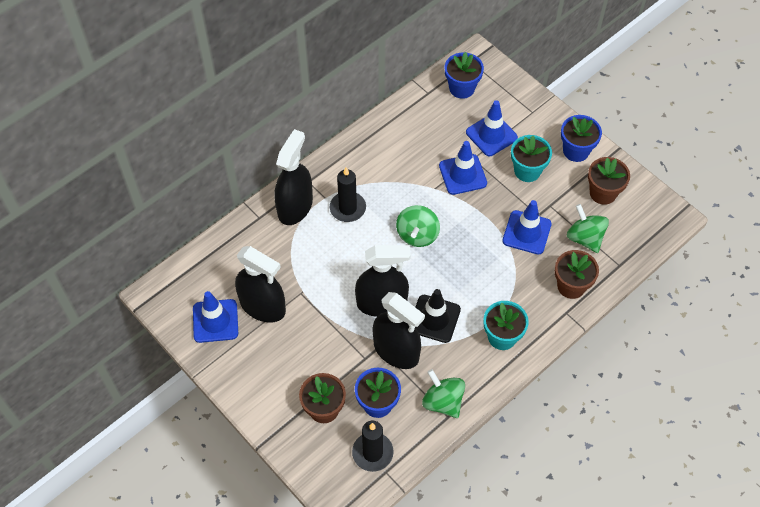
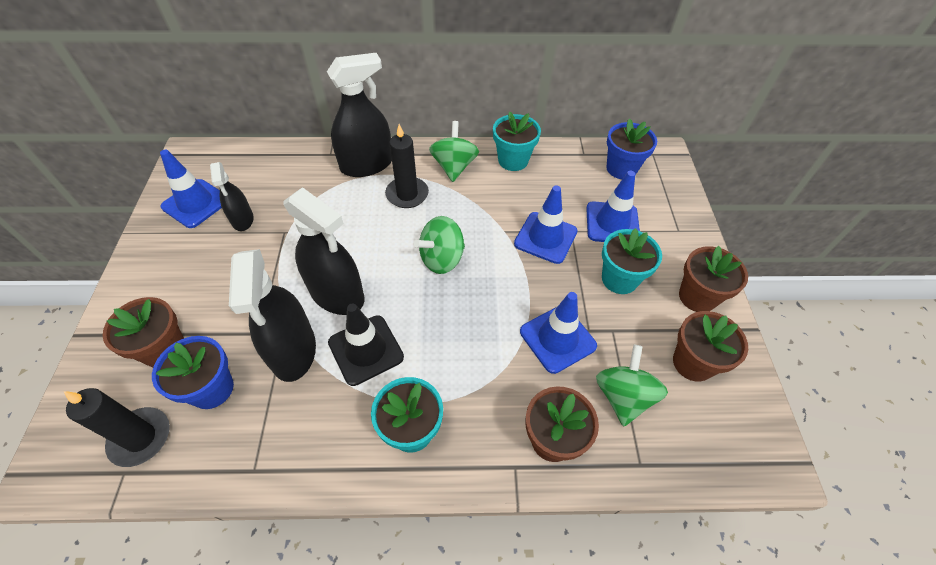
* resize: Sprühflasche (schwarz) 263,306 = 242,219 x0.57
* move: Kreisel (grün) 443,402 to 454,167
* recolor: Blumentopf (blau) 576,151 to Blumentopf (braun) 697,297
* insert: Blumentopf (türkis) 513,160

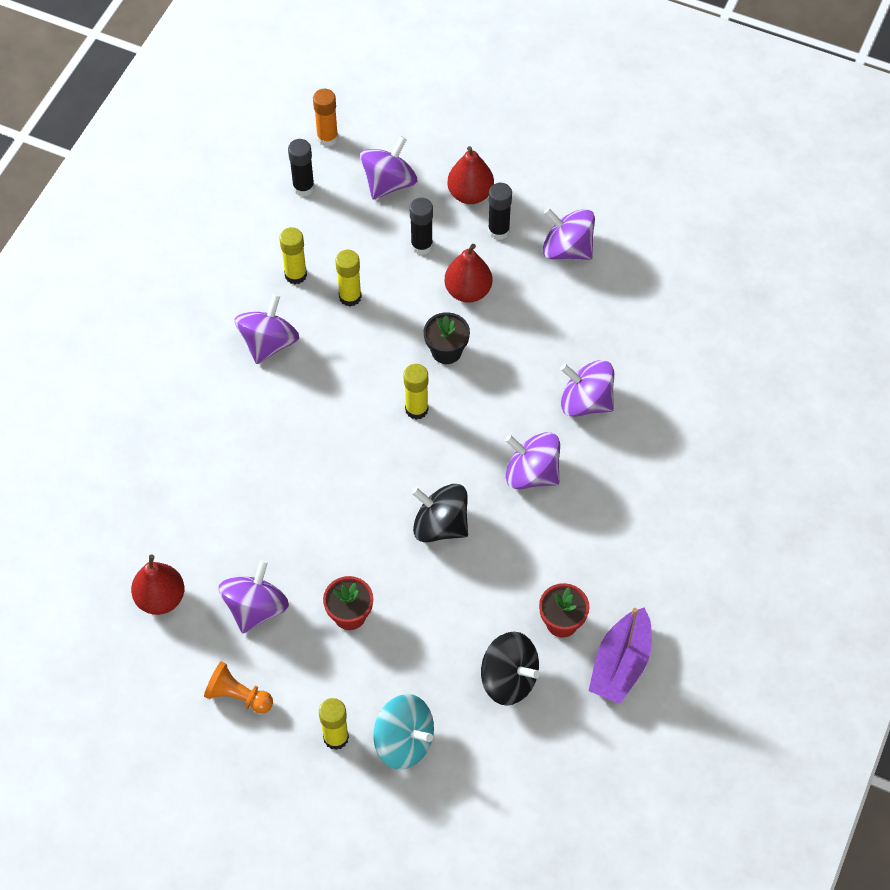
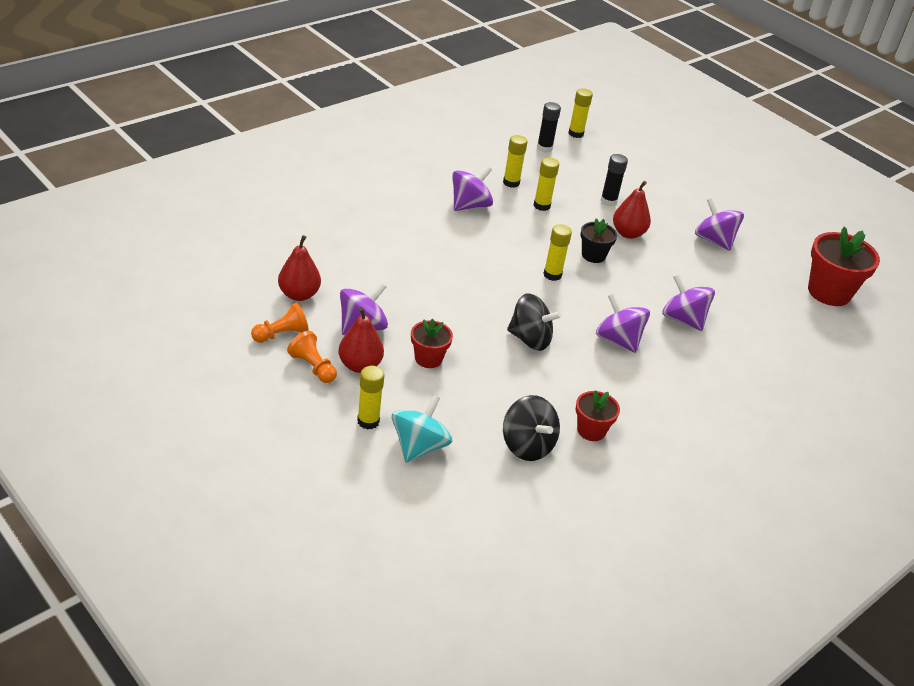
* recolor: Klebestift (orange) 327,138 to Klebestift (gelb) 576,133
* delete: Kreisel (lila) 389,183
* rotate: Kreisel (türkis) 404,742 = 419,446 120 degrees counterclockwise
* rotate: Kreisel (schwarz) 440,525 = 530,339 150 degrees clockwise
* move: Birne (rot) 470,194 to 360,365
* delete: Klebestift (schwarz) 498,231
* delete: Boot (lila) 620,664
* insert: Bauer (orange) 281,334
* insert: Blumentopf (rot) 829,292

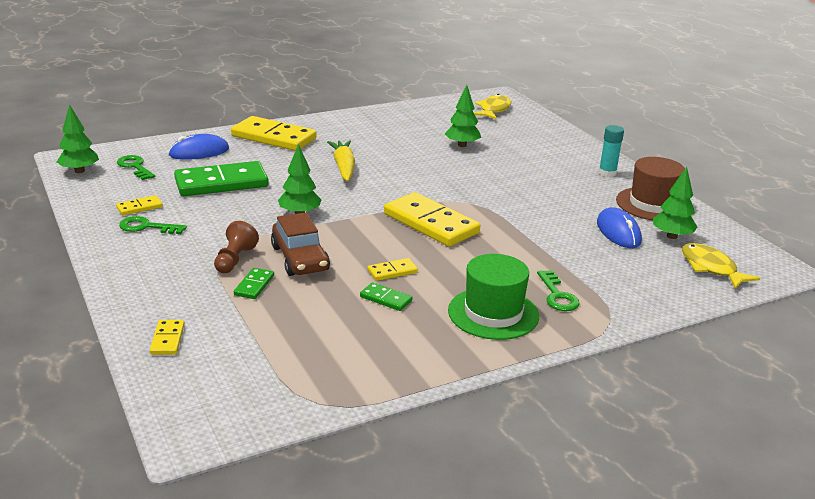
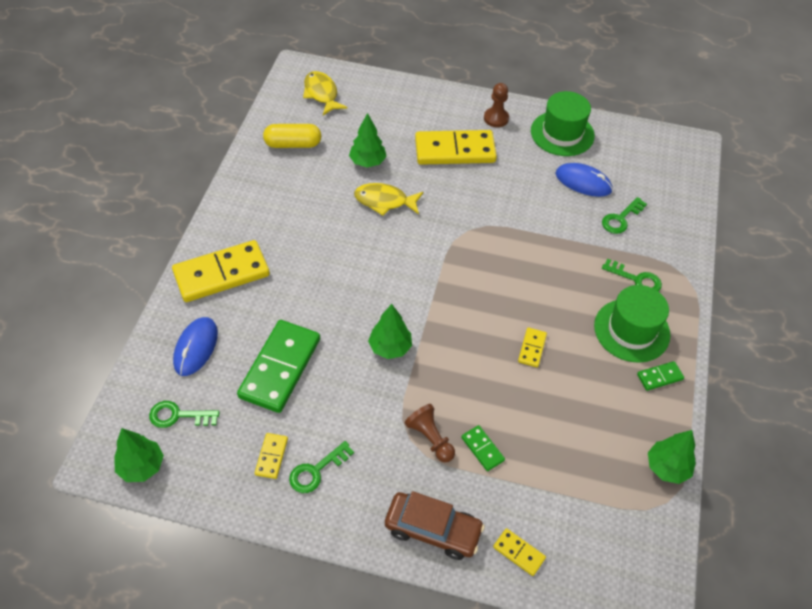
* move: Auto (braun) 300,258 to 433,529
* delete: Karotte (gelb) 343,167
* move: Dominostein (grün) 385,299 to 659,377
* move: Dominostein (gelb) 431,223 to 455,150
* replace: Klebestift (türkis) 607,173 to Bauer (braun) 496,118
* recolor: Hut (braun) 652,204 to Hut (grün) 562,133
* move: Baum (grün) 671,236 to 667,467
* move: Fisch (gelb) 711,268 to 384,201
* insert: Kapsel (gelb) 293,144
* insert: Schlüssel (grün) 621,219

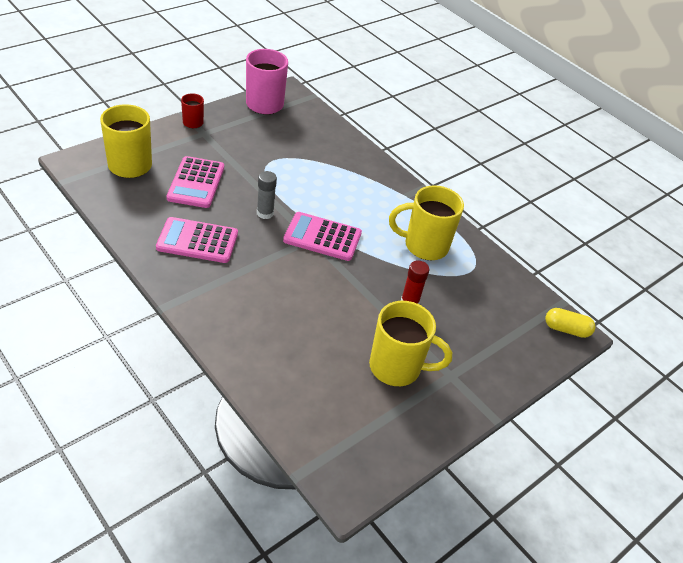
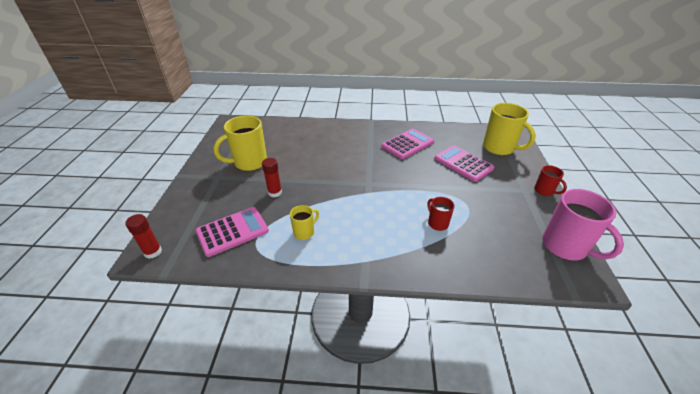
* delete: Klebestift (grau) 265,213
* move: Taschenrechner (rosa) 322,237 to 232,231
* resize: Tasse (gelb) 424,246 = 304,232 x0.52
* replace: Kapsel (gelb) 566,329 to Klebestift (rot) 153,252
* insert: Tasse (rot) 437,223

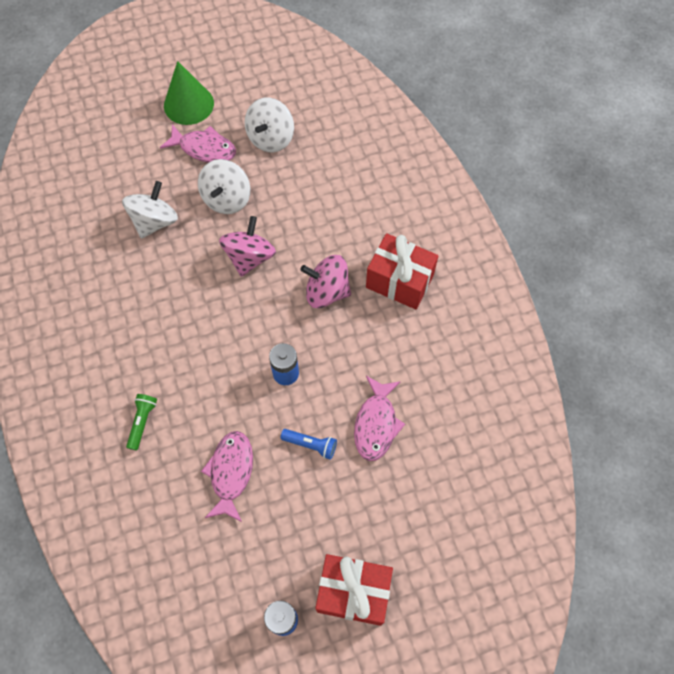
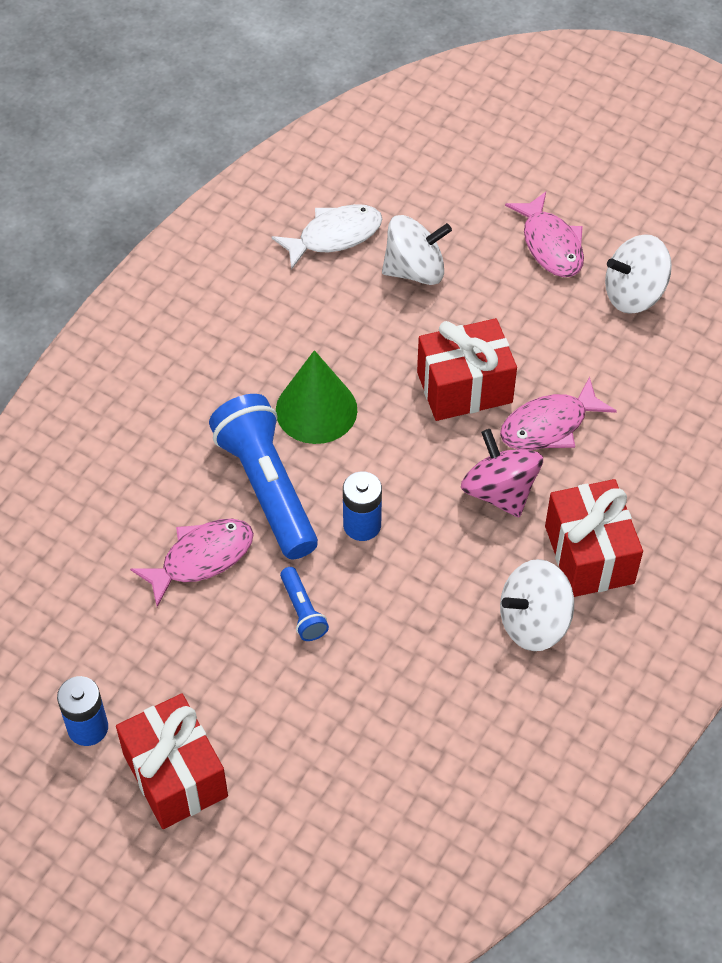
* delete: Taschenlampe (grün) 142,422
* move: Kegel (grün) 188,104 to 316,410
* move: Kreisel (weiß) 227,199 to 533,622
* replace: Kreisel (rosa) 249,257 to Geschenk (rot) 464,387
* move: Fisch (rosa) 376,424 to 549,425
* insert: Taschenlampe (blau) 267,488
* insert: Fisch (weiß) 334,236

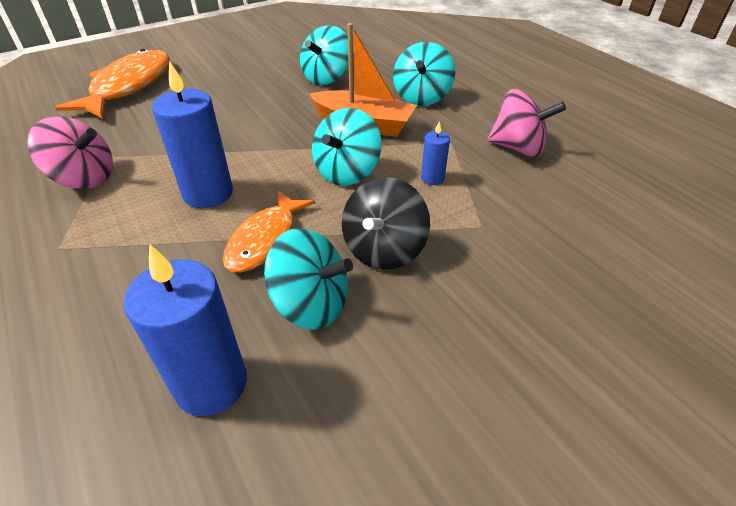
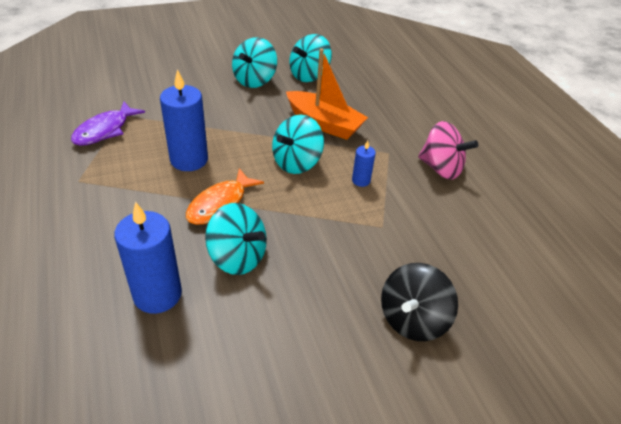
* replace: Kreisel (rosa) 85,178 to Fisch (lila) 105,130
* delete: Fisch (orange) 128,87
* move: Kreisel (schwarz) 384,250 to 412,319
* move: Kreisel (türkis) 421,97 to 254,80

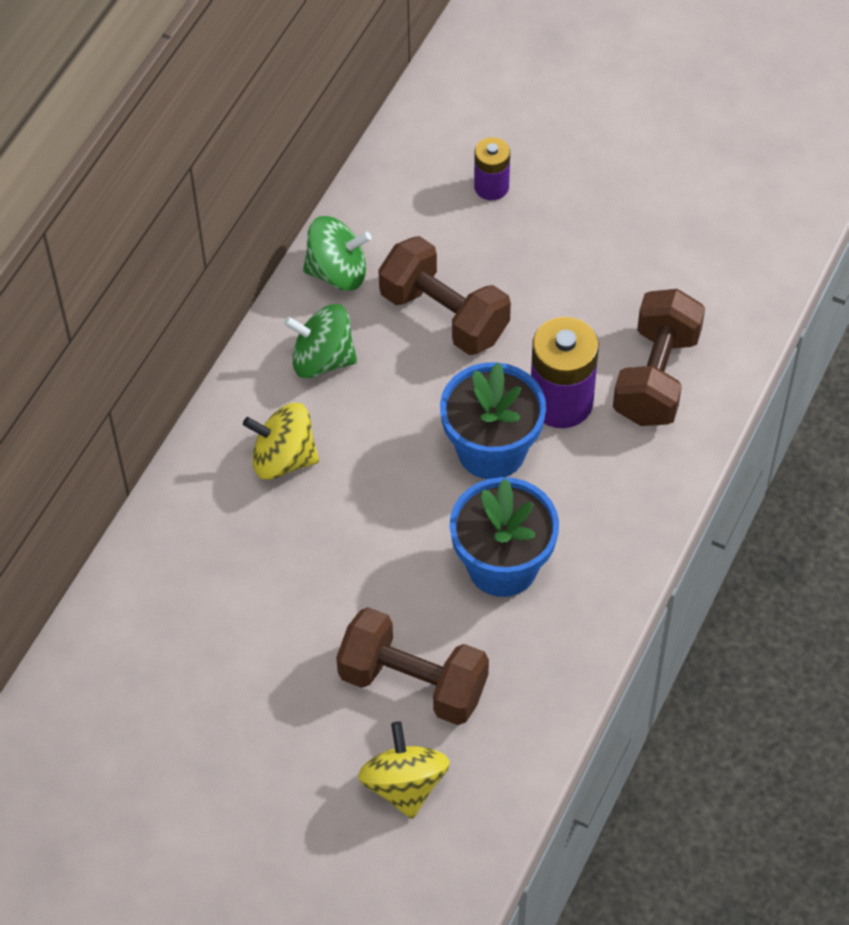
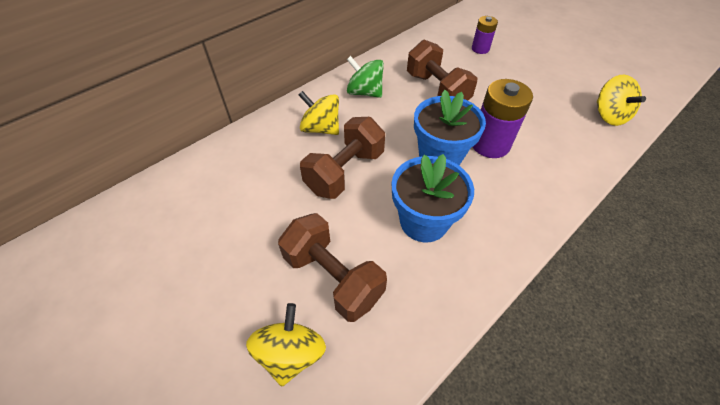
* delete: Kreisel (grün) 337,272
* move: Hantel (braun) 656,377 to 345,172
* insert: Kreisel (gelb) 609,115

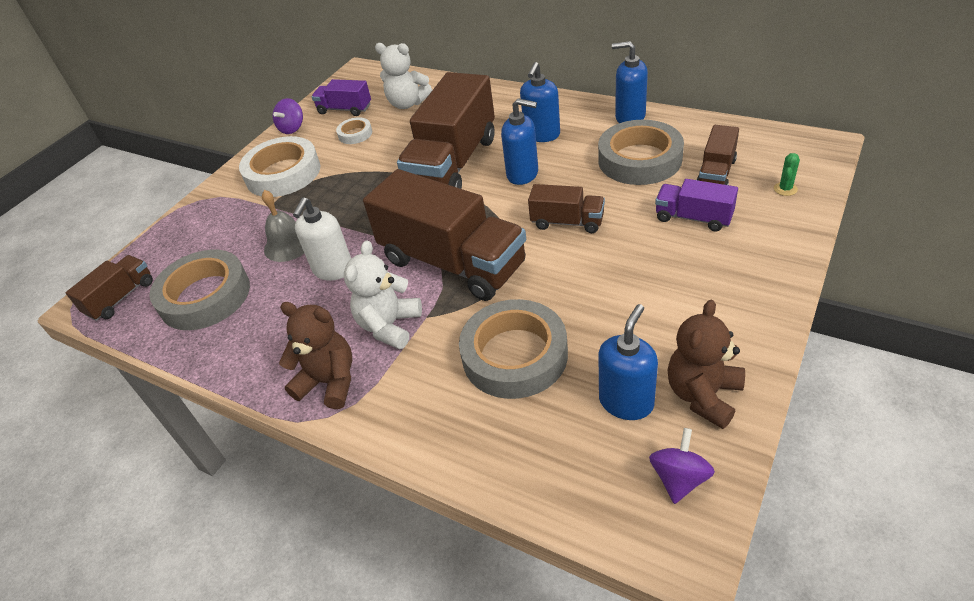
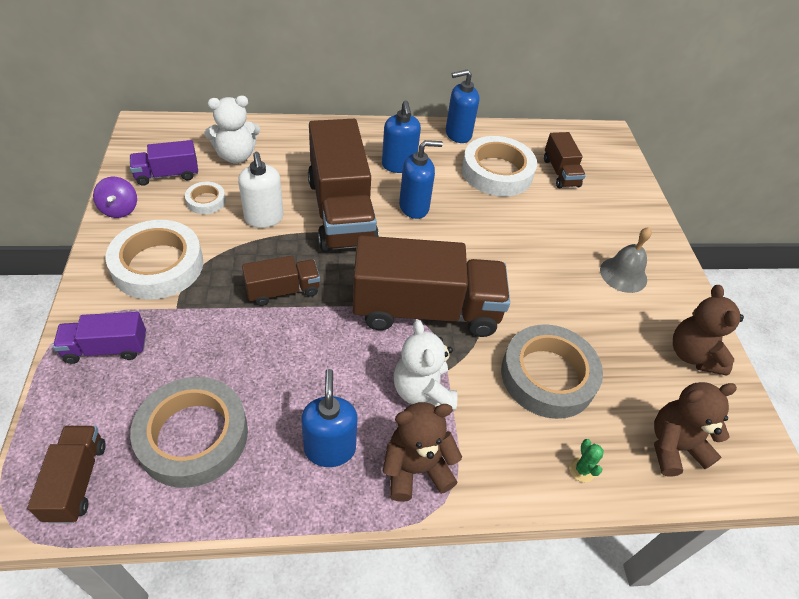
* move: Glocke (grau) 288,245 to 623,274
* move: Seifenspender (weiß) 333,270 to 264,218
* move: Lastwagen (braun) 567,222 to 283,290
* recolor: Klebeband (grau) 639,159 to Klebeband (weiß) 497,172
* move: Seifenspender (blau) 626,402 to 330,449
* delete: Kreisel (lila) 679,478
* move: Lastwagen (lila) 693,218 to 106,348
* move: Kaktus (grün) 785,189 to 581,470
* insert: Teddybär (braun) 674,447

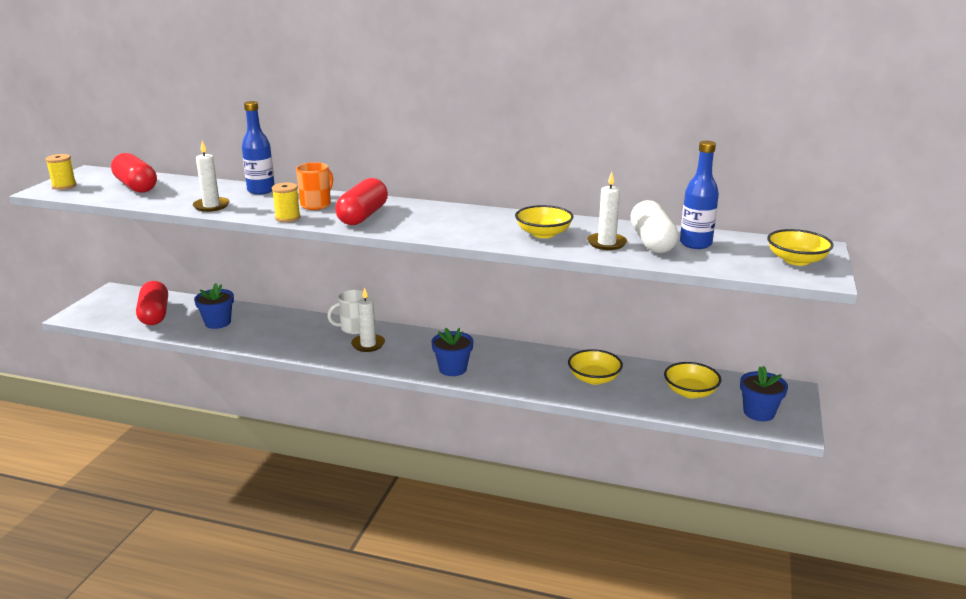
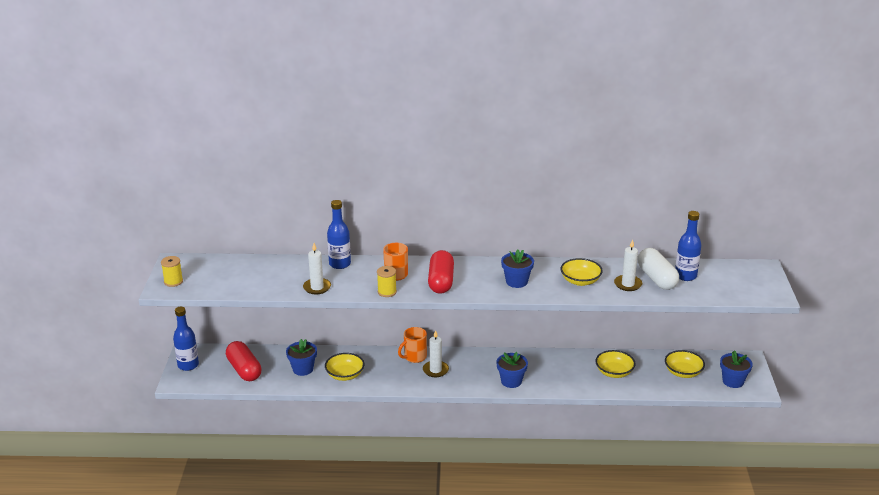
* delete: Kapsel (rot) 136,186
* recolor: Tasse (weiß) 353,328 to Tasse (orange) 414,357
* move: Schüssel (gelb) 796,260 to 345,375
* insert: Flasche (blau) 188,365
* insert: Blumentopf (blau) 516,282

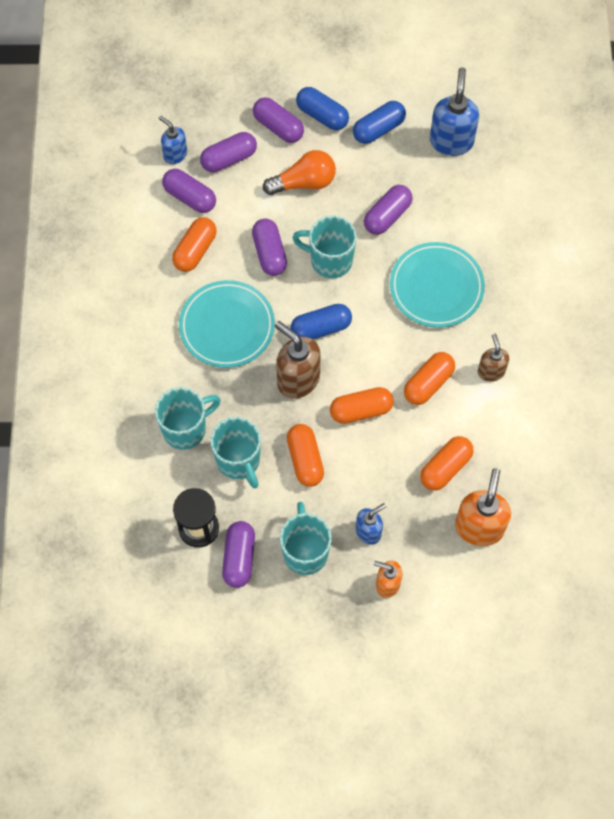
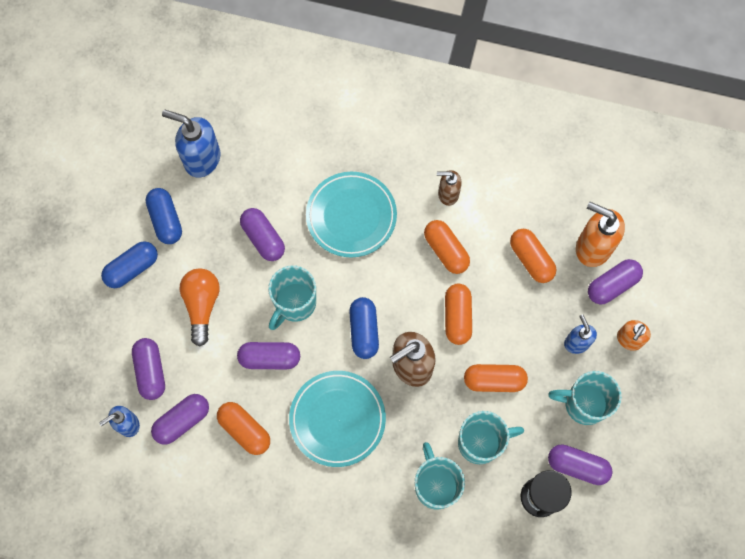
* move: Kapsel (lila) 278,127 to 612,285

